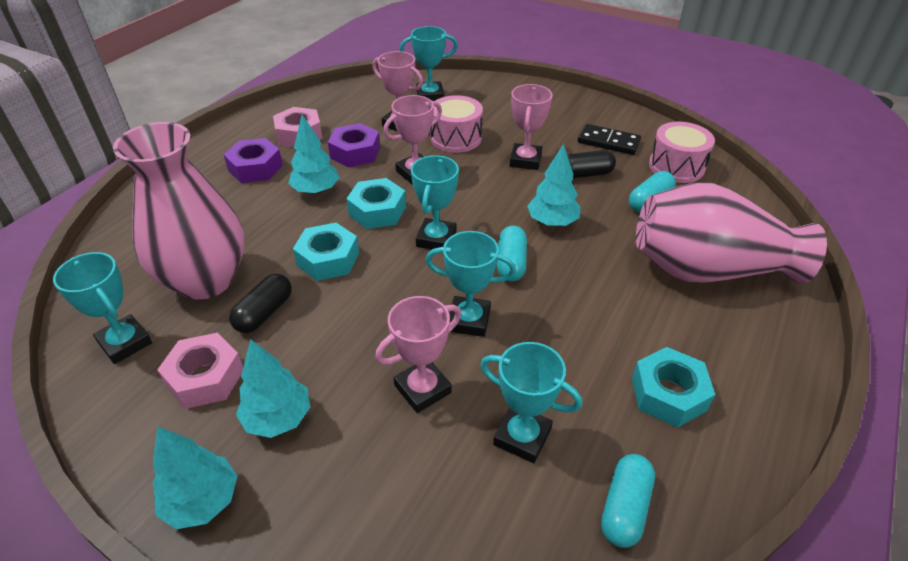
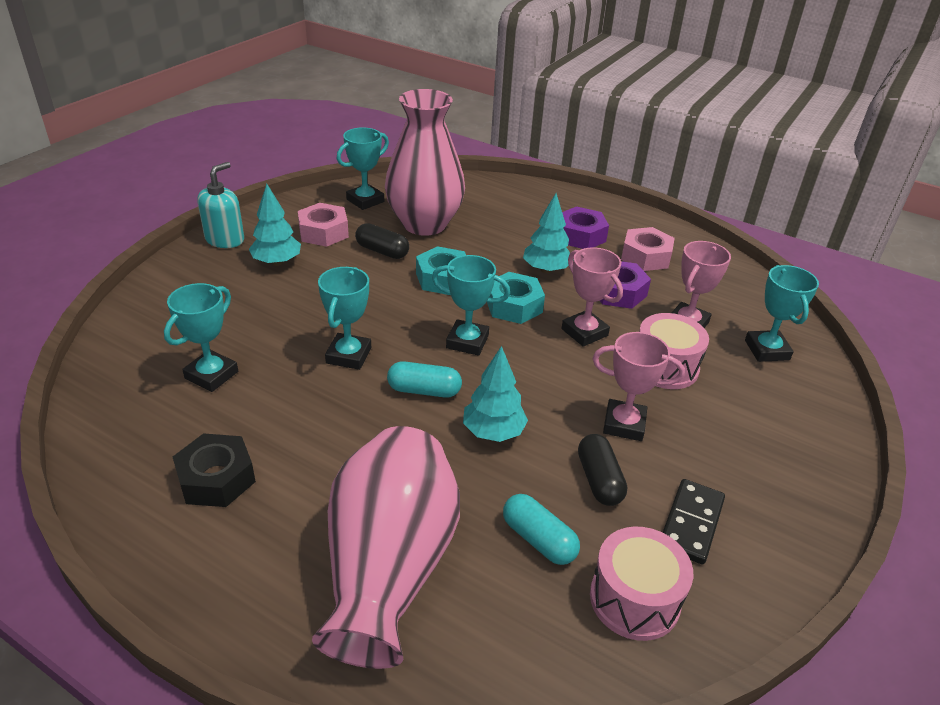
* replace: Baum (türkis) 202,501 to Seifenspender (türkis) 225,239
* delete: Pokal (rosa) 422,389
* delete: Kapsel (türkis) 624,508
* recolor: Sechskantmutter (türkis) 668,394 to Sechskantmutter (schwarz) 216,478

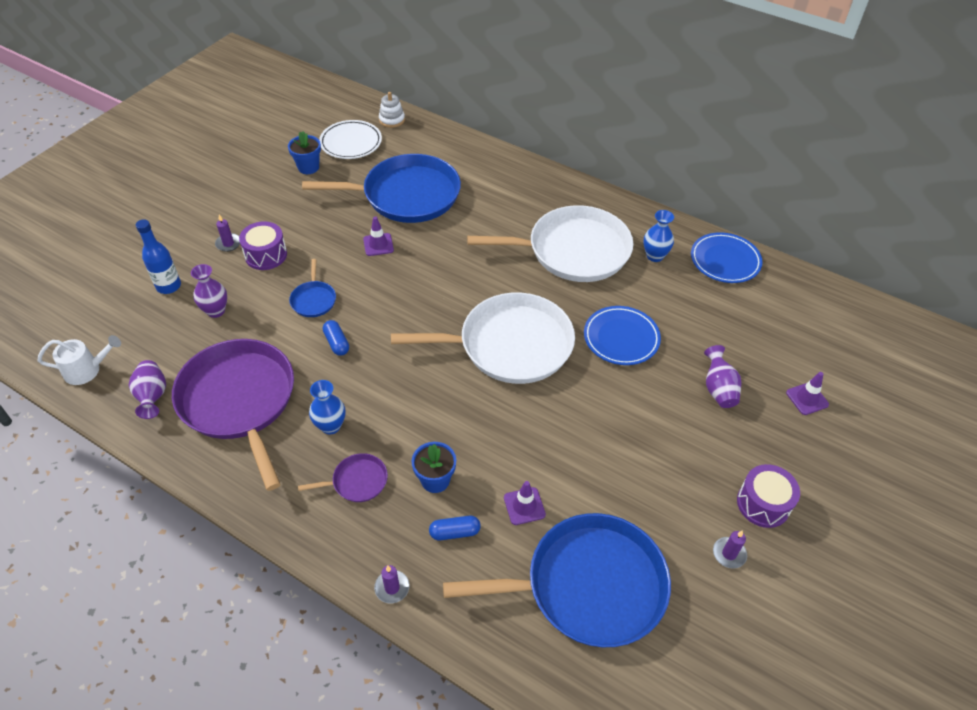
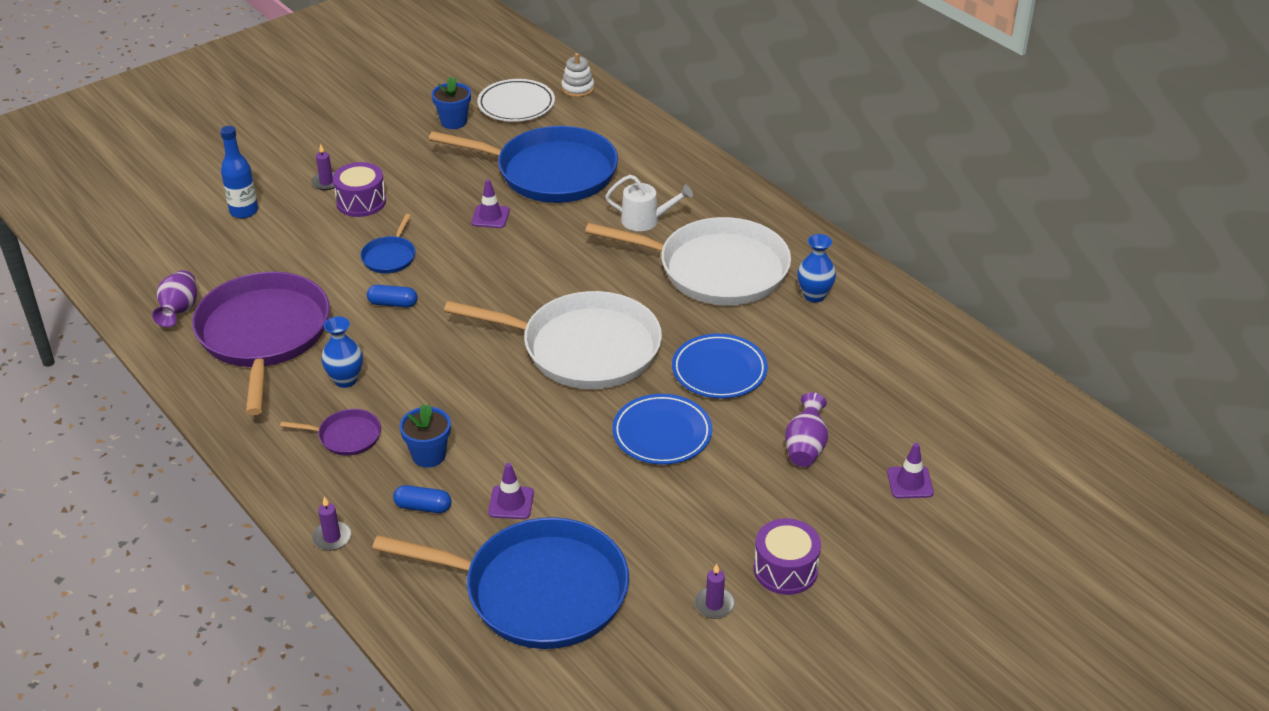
* move: Gießkanne (weiß) 87,370 to 646,220
* delete: Vase (lila) 216,311
* rotate: Kapsel (blau) 336,343 = 393,304 75 degrees counterclockwise
* move: Teller (blau) 725,261 to 662,433

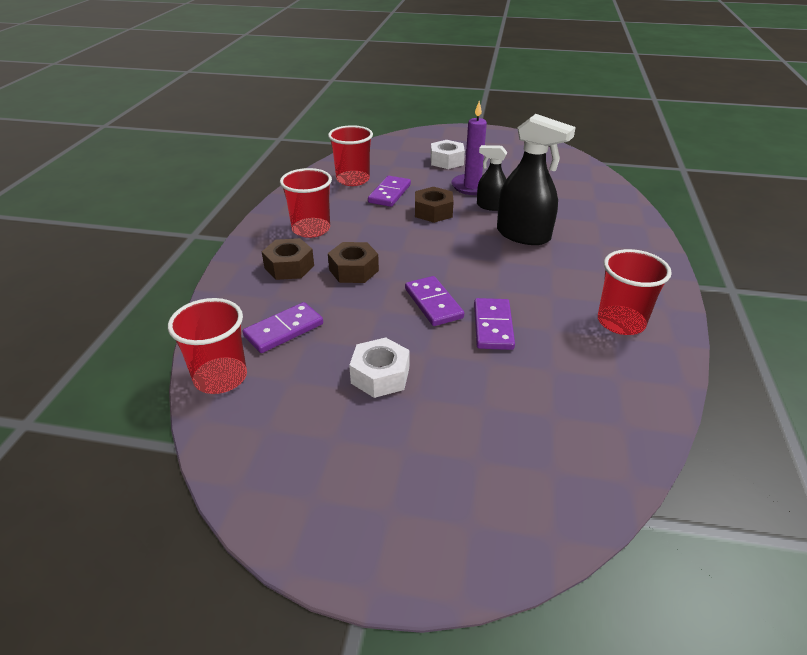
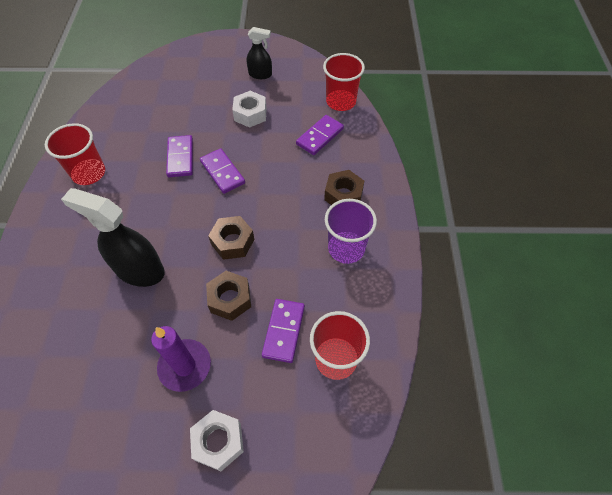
* recolor: Becher (rot) 311,229 to Becher (lila) 346,248
* move: Sechskantmutter (braun) 353,270 to 233,242
* move: Sprühflasche (schwarz) 491,206 to 260,74

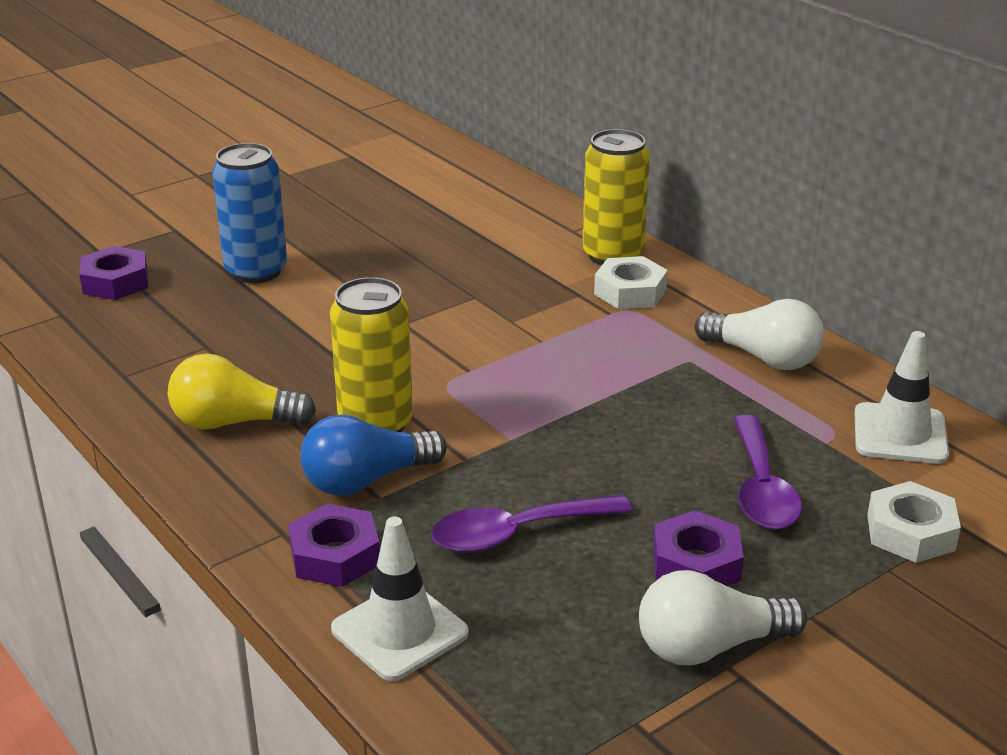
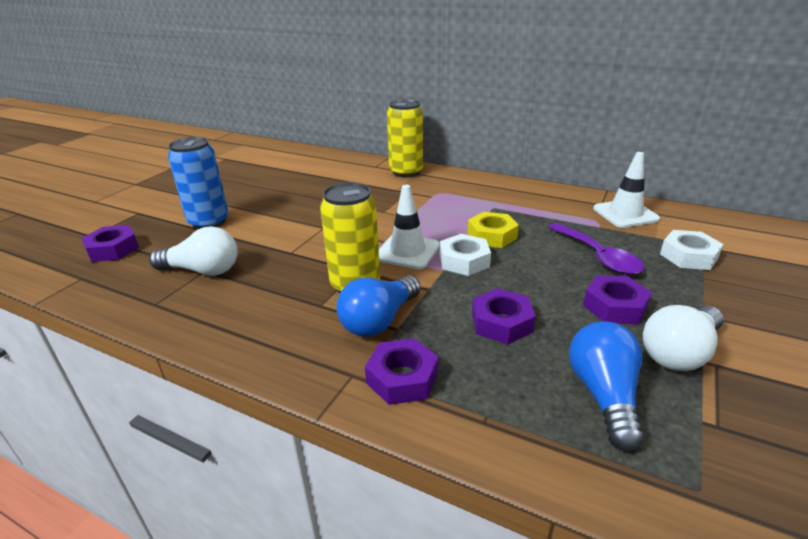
* delete: Glühbirne (gelb) 234,422
* move: Leitkegel (weiß) 399,631 to 407,251
* replace: Löffel (lila) 516,533 to Sechskantmutter (lila) 501,322
* move: Sechskantmutter (weiß) 630,292 to 464,261
* move: Glühbirne (weiß) 763,358 to 202,270
* insert: Sechskantmutter (gelb) 491,236
* insert: Glühbirne (blau) 603,395

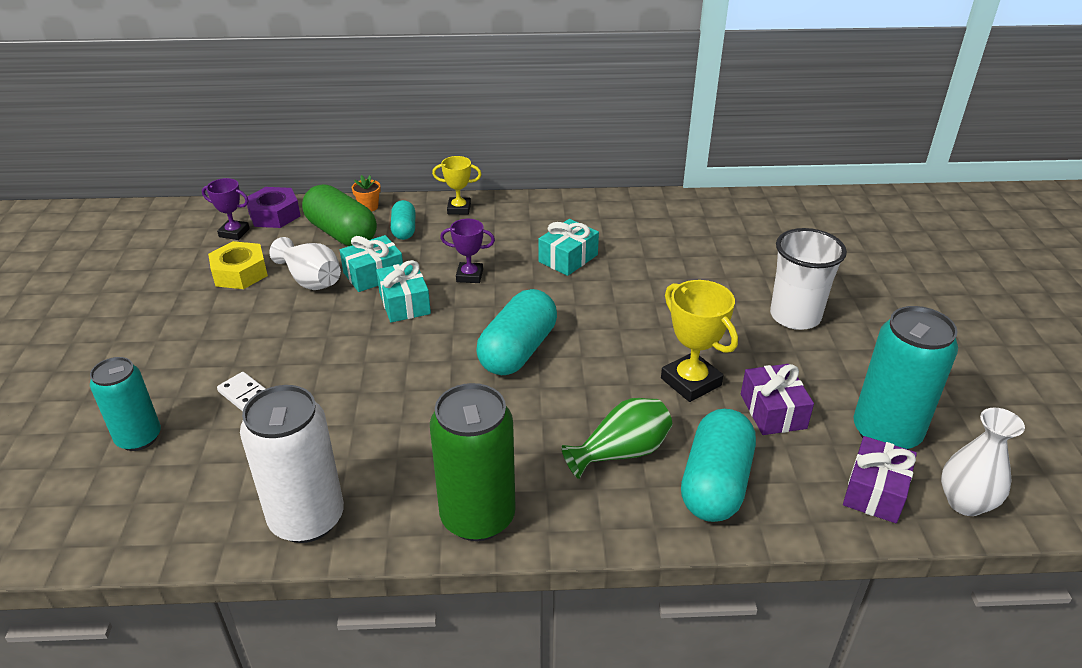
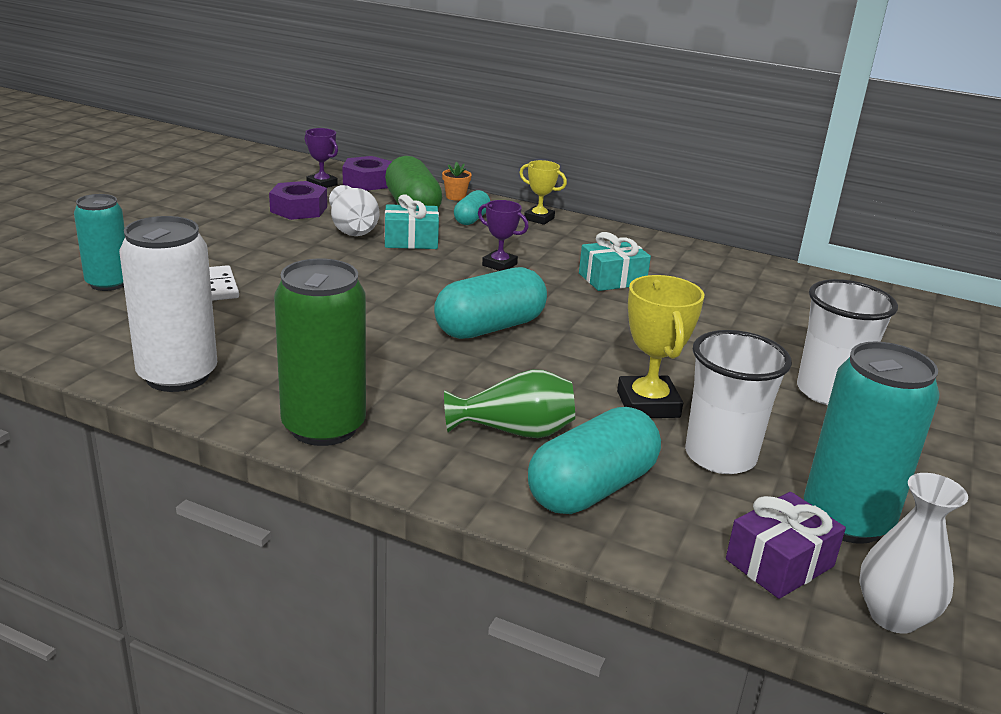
* recolor: Sechskantmutter (gelb) 240,273 to Sechskantmutter (lila) 299,209
* delete: Geschenk (türkis) 404,303
* replace: Geschenk (lila) 773,411 to Becher (weiß) 720,456

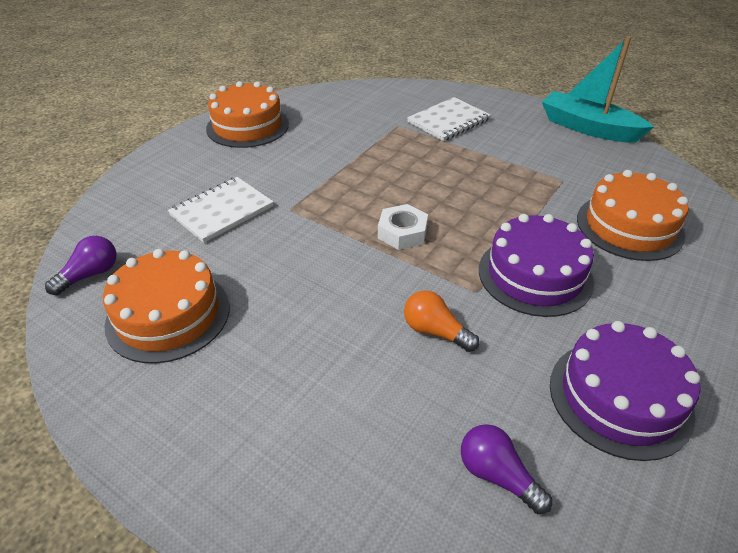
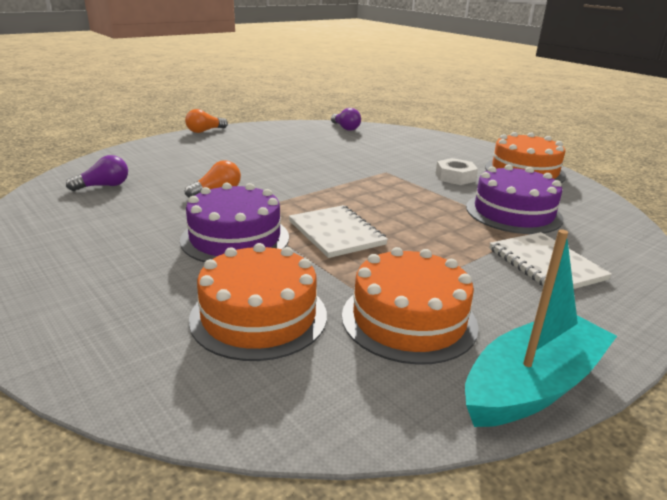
* move: Kuchen (orange) 168,315 to 409,319
* move: Notizbuch (weiß) 222,211 to 336,233
* move: Sechskantmutter (weiß) 402,233 to 455,177
* move: Kuchen (lila) 620,397 to 513,213
* insert: Glühbirne (orange) 205,131

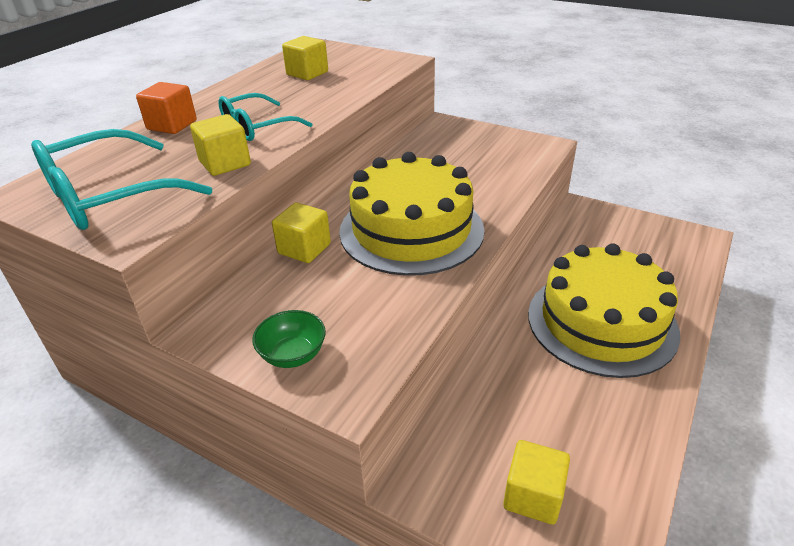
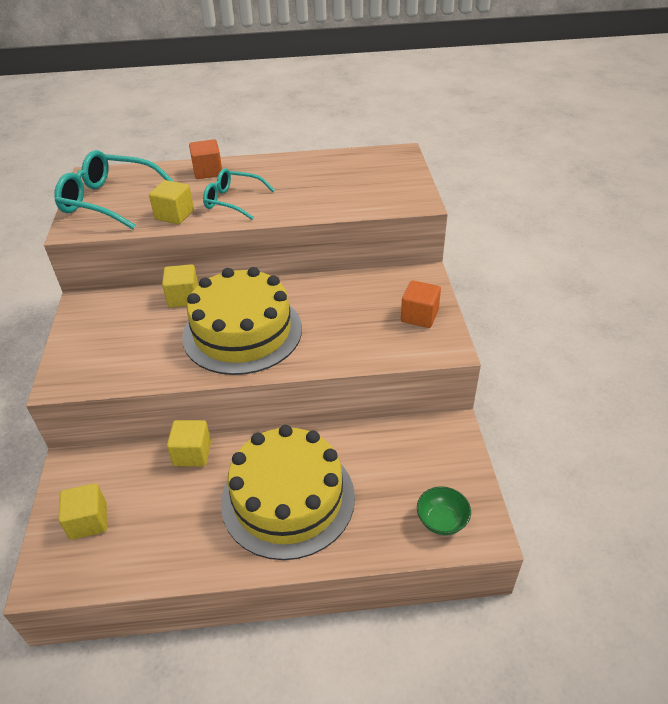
* move: Schüssel (grün) 293,355 to 441,521
* move: Kubus (gelb) 307,73 to 192,453
* insert: Kubus (orange) 419,316

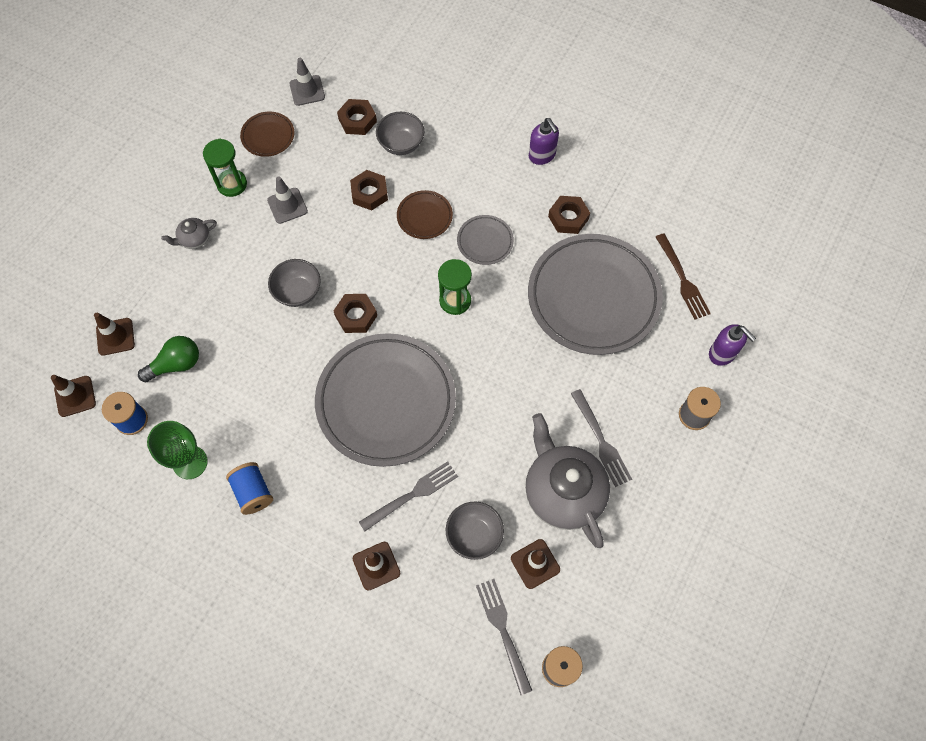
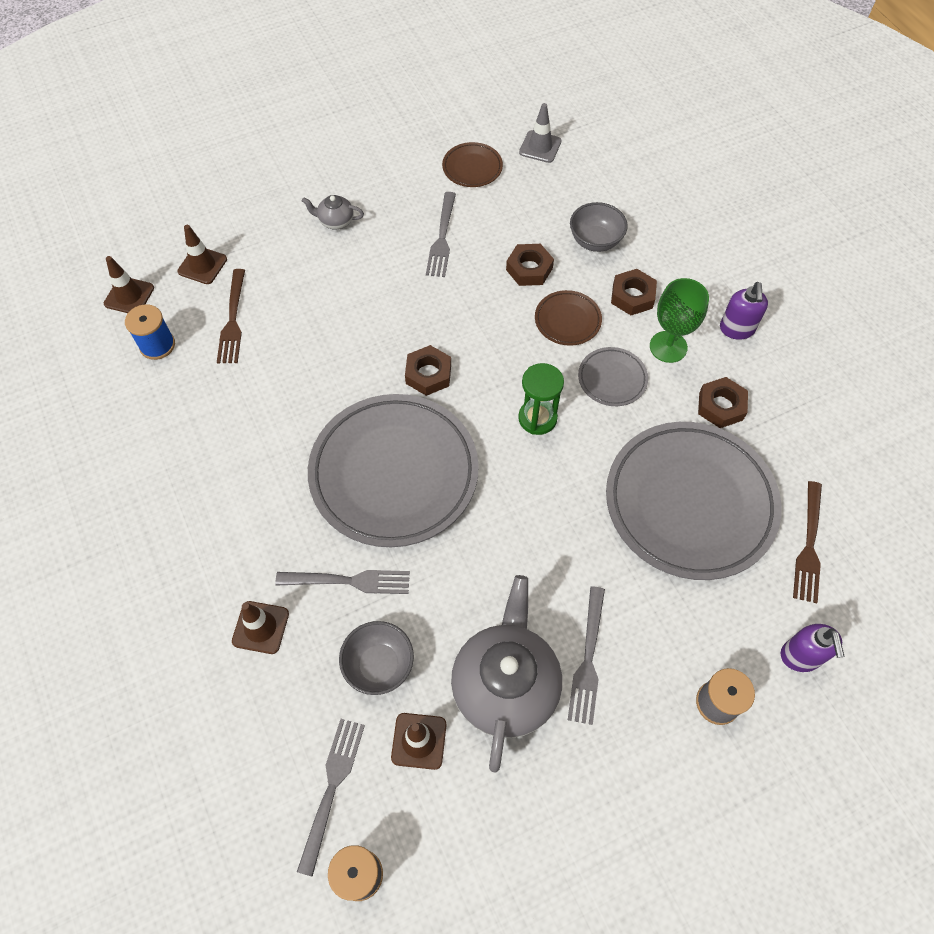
* replace: Glühbirne (grün) 176,364 to Gabel (braun) 233,320
* move: Kelch (grün) 190,462 to 668,347
* delete: Sanduhr (grün) 232,184
* delete: Garnrolle (blau) 253,492
* replace: Leitkegel (grau) 287,206 to Gabel (grau) 442,238
* delete: Schüssel (grau) 298,292
* move: Sechskantmutter (braun) 357,120 to 632,296

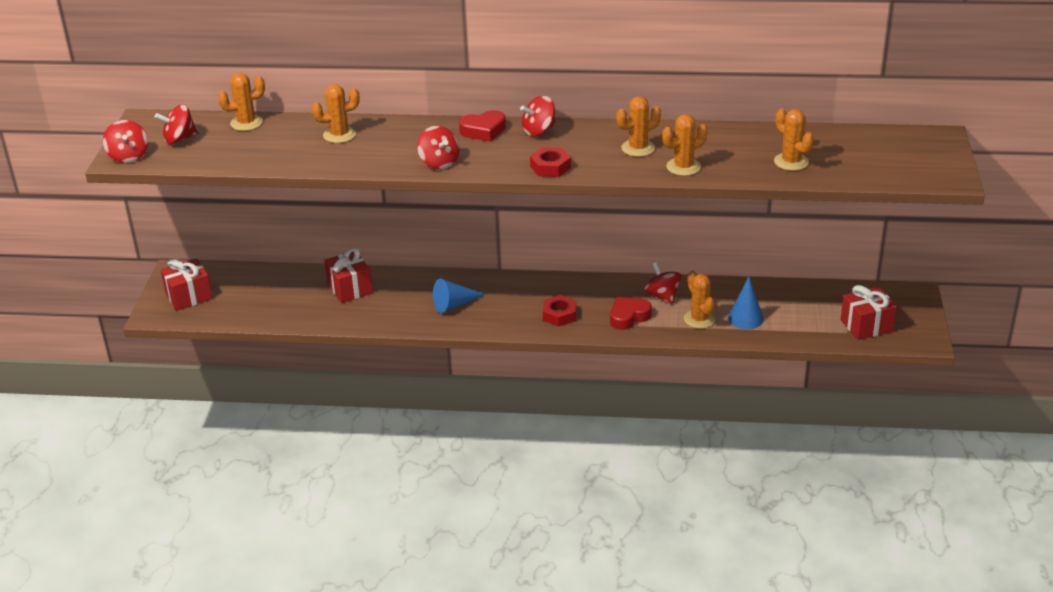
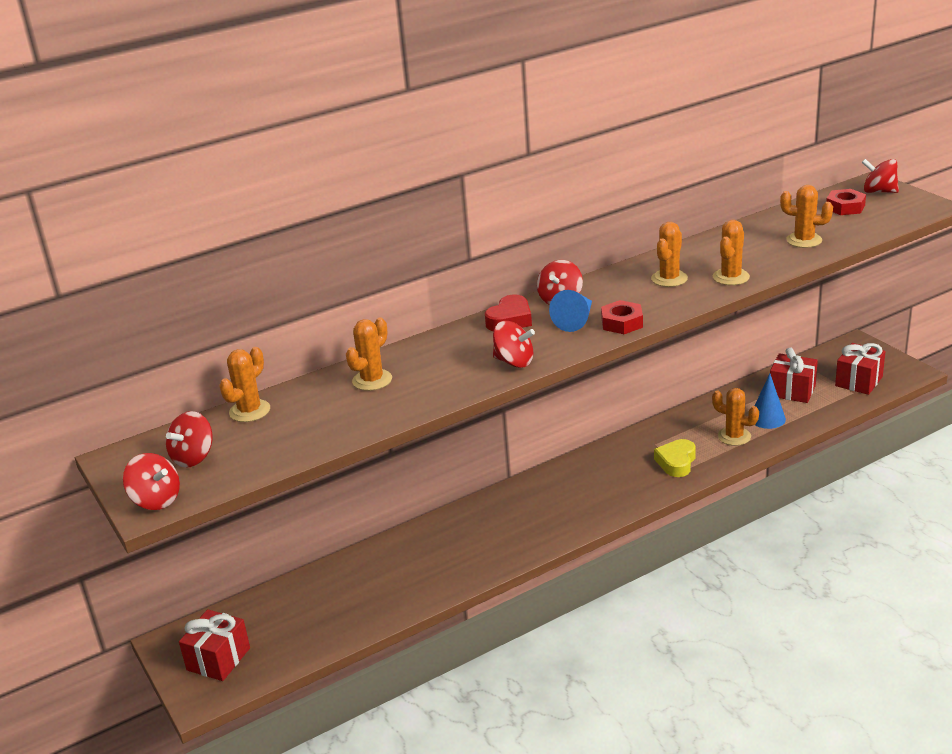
* move: Geschenk (rot) 350,288 to 792,391
* move: Kegel (blau) 454,304 to 575,320
* move: Sechskantmutter (rot) 559,315 to 845,207
* recolor: Herz (rot) 628,317 to Herz (gelb) 676,462
* move: Kreisel (rot) 662,296 to 879,191

